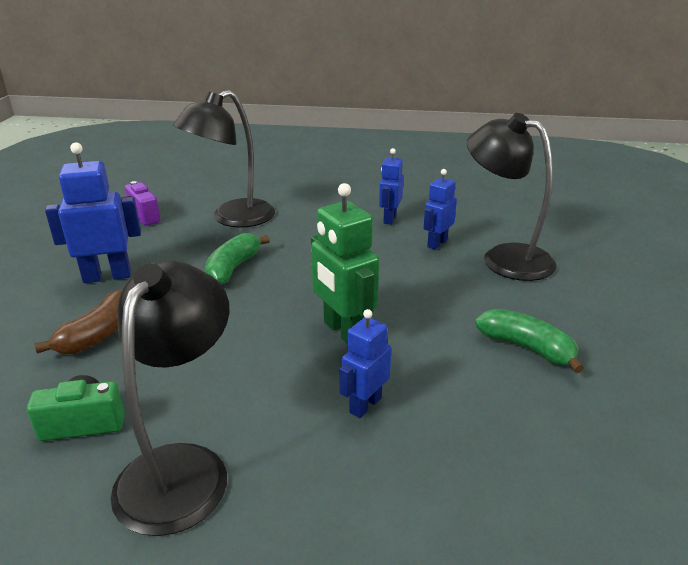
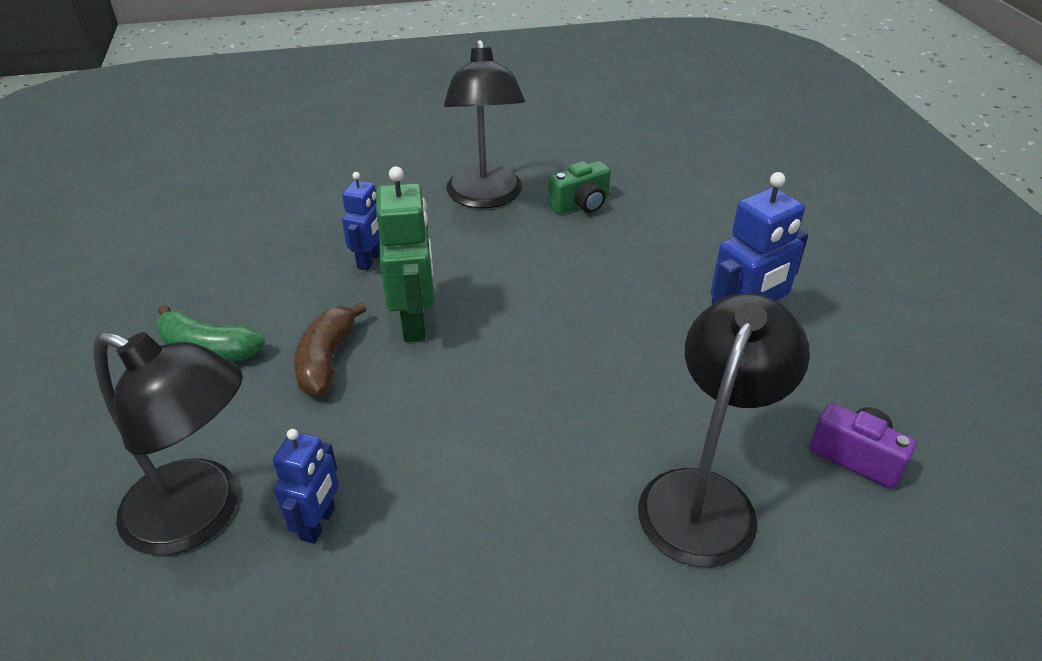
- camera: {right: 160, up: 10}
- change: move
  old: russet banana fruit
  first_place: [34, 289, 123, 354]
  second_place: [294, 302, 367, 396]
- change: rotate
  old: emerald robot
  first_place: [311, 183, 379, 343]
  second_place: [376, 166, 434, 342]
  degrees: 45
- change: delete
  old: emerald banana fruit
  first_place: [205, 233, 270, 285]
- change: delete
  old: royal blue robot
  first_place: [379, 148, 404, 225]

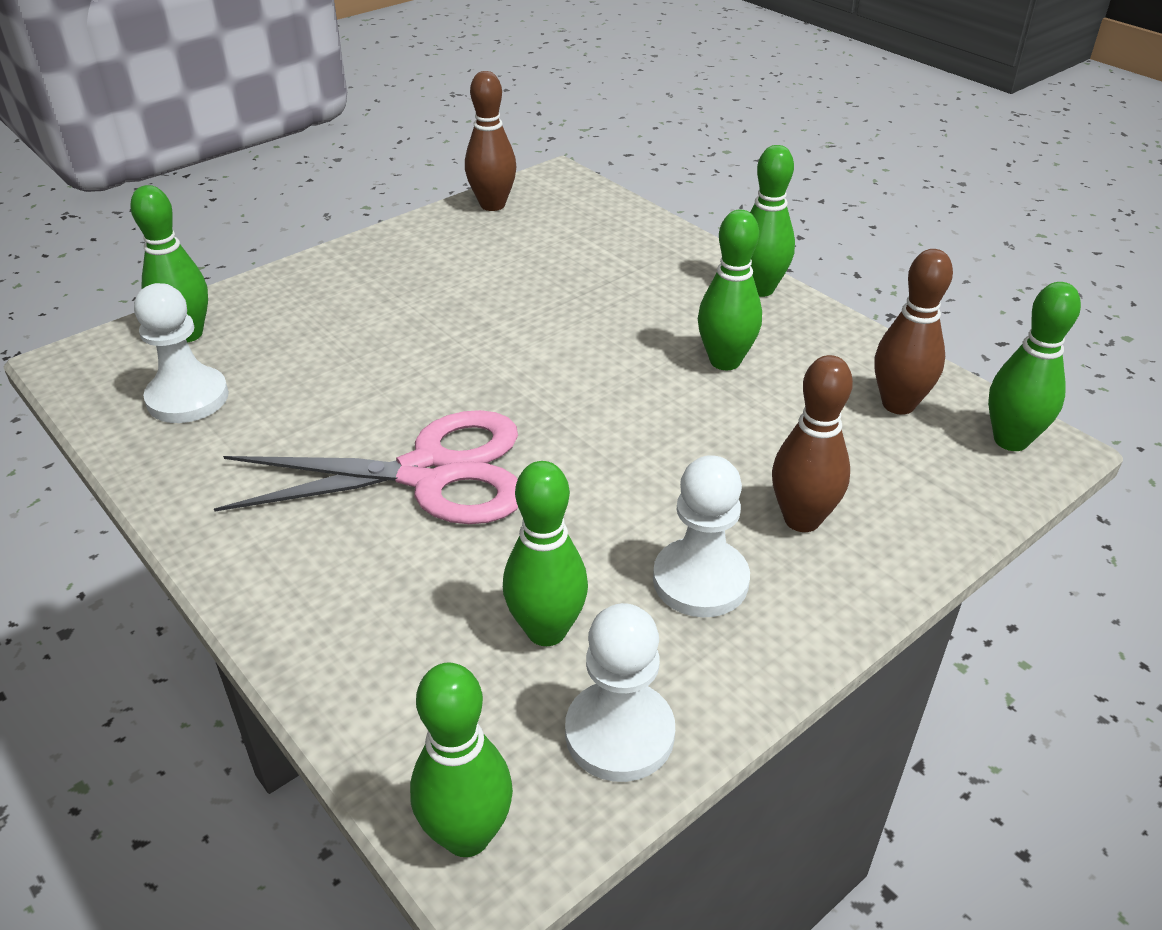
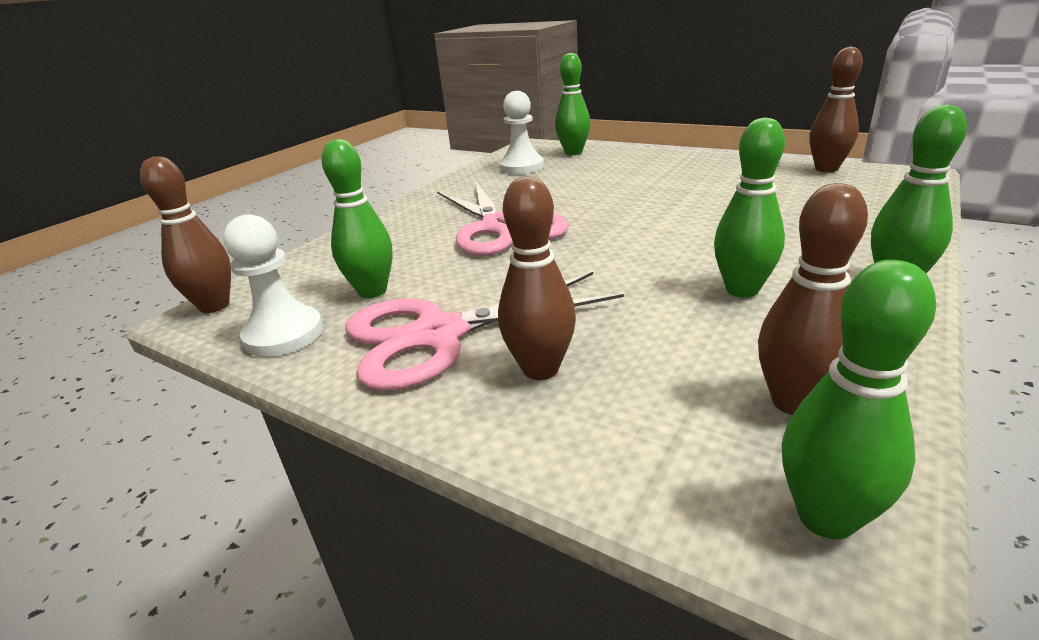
- camera: {right: 75, up: -10}
- change: recolor
  old: emerald skittle
  new: russet skittle
  first_place: [410, 662, 513, 857]
  second_place: [140, 157, 231, 313]
- change: replace
  old: pure white game pawn
  new: rosy scissors
  first_place: [653, 455, 750, 618]
  second_place: [345, 272, 624, 391]

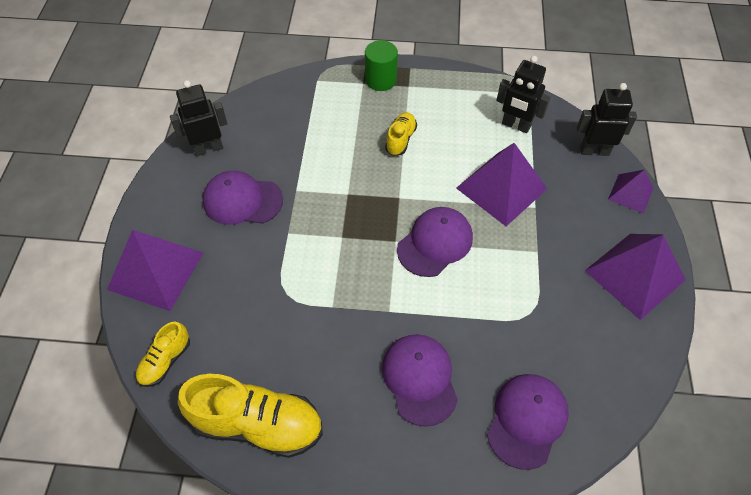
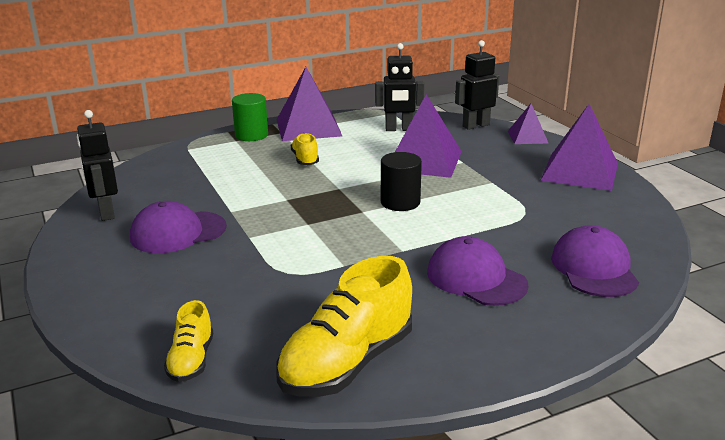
- camera: {right: -30, up: -30}
- change: rotate
  old: jet-black robot
  first_place: [170, 80, 227, 156]
  second_place: [77, 110, 118, 221]
  degrees: -60
- change: move
  old: purple pyramid
  first_place: [107, 230, 203, 311]
  second_place: [276, 67, 342, 141]
- change: rotate
  old: yellow lace-up shoe
  first_place: [178, 374, 323, 458]
  second_place: [276, 256, 412, 397]
  degrees: 150
- change: replace
  old: purple baseball cap
  new: jet-black cylinder shape
  first_place: [397, 207, 473, 277]
  second_place: [381, 152, 422, 211]

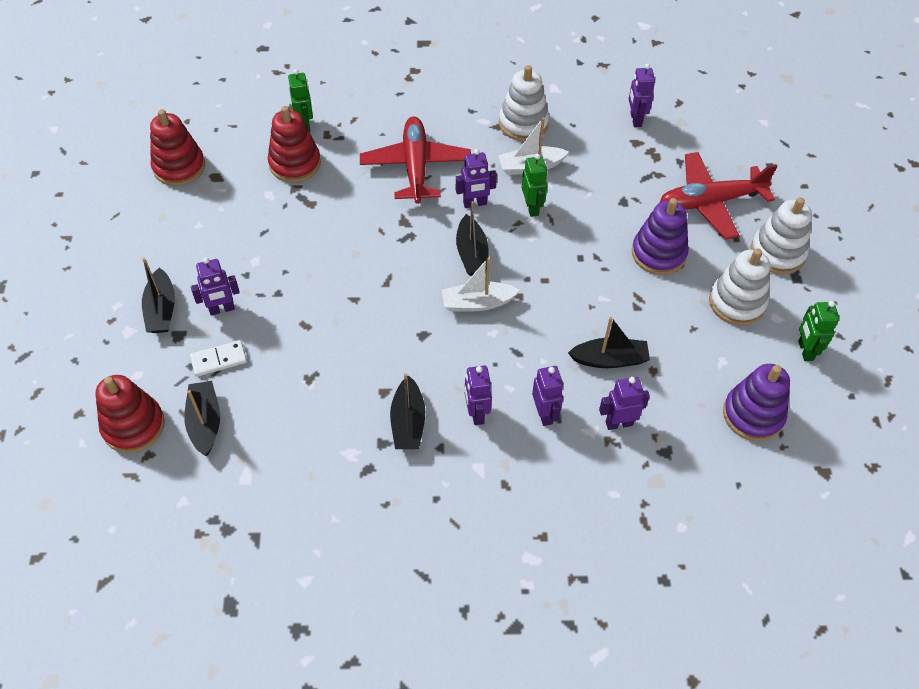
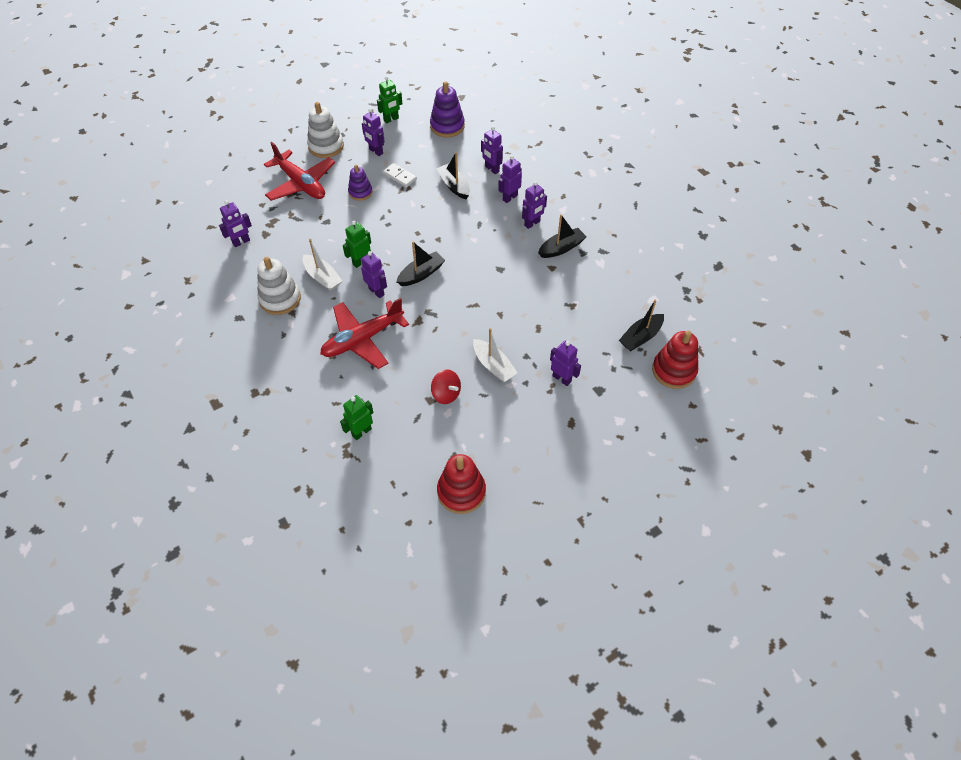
- camera: {right: -120, up: 0}
- change: resize
  old: purple stacking toy
  first_place: [632, 198, 689, 275]
  second_place: [348, 165, 373, 201]
  factor: 0.64
- change: replace
  old: pure white stacking toy
  new: purple robot
  first_place: [709, 248, 770, 325]
  second_place: [362, 108, 385, 156]
- change: move
  old: pure white domino tile
  first_place: [190, 340, 247, 377]
  second_place: [383, 163, 417, 187]
- change: insert
  new: crimson toy top
  second_place: [431, 369, 461, 404]
- change: move
  old: pure white toy boat
  first_place: [442, 257, 520, 312]
  second_place: [473, 328, 518, 382]
- change: delete
  old: jet-black toy boat
  first_place: [142, 258, 175, 333]
- change: delete
  old: crimson stacking toy
  first_place: [268, 106, 321, 183]

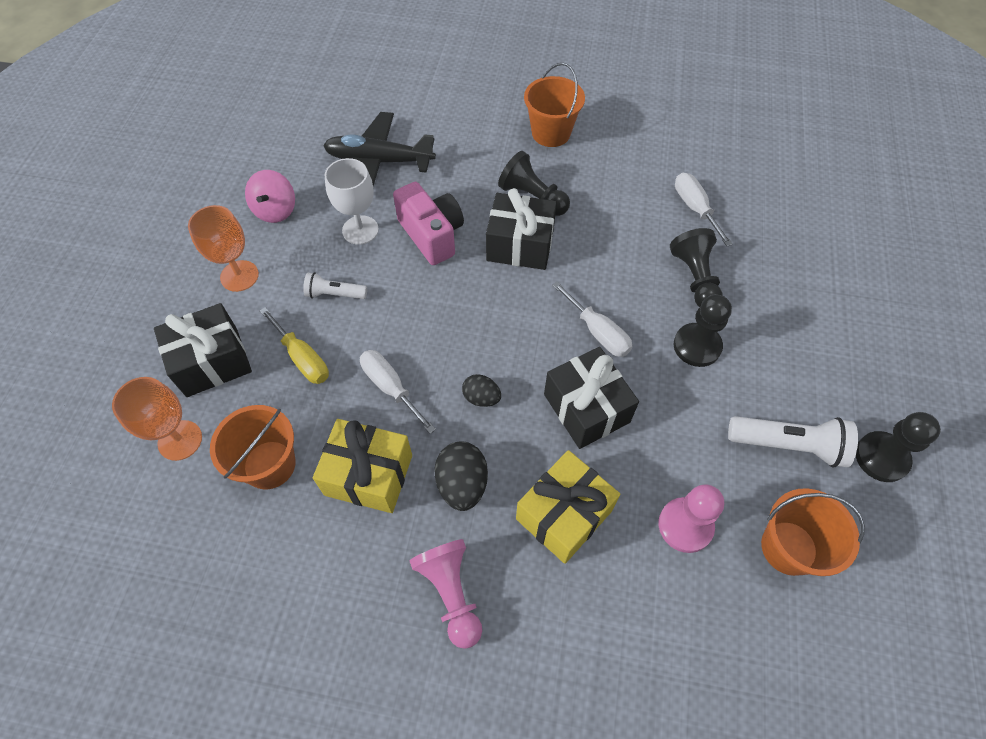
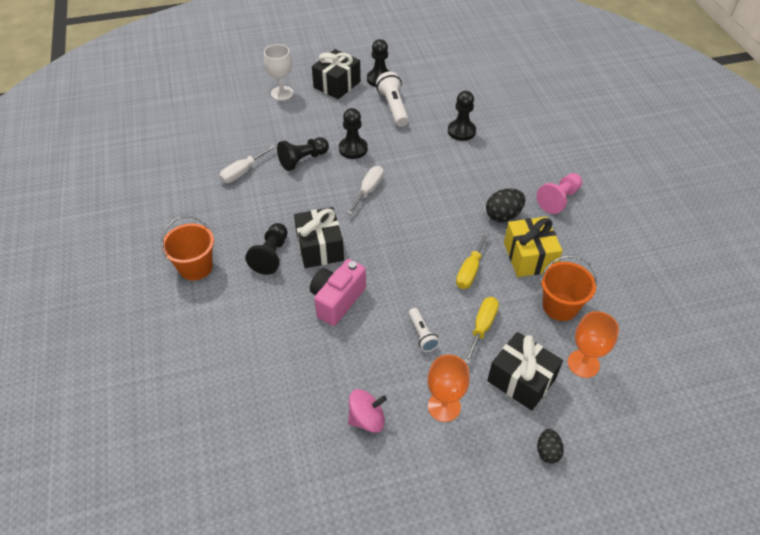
- camera: {right: -115, up: -10}
- change: move
  old: pure white goblet
  first_place: [324, 158, 379, 245]
  second_place: [264, 44, 294, 101]
- change: move
  old: jet-black gift
  first_place: [544, 347, 639, 449]
  second_place: [312, 49, 361, 99]
- change: recolor
  old: rosy game pawn
  new: jet-black game pawn
  first_place: [658, 484, 724, 553]
  second_place: [448, 91, 476, 141]
- change: recolor
  old: pure white screwdriver
  new: yellow screwdriver
  first_place: [360, 350, 436, 434]
  second_place: [456, 232, 489, 289]
- change: move
  old: jet-black toy egg
  first_place: [462, 374, 501, 407]
  second_place: [537, 429, 564, 463]
- change: delete
  old: jet-black aeroplane
  first_place: [323, 112, 436, 186]
- change: delete
  old: yellow gift
  first_place: [516, 450, 621, 564]
- change: delete
  old: bright orange bucket
  first_place: [761, 488, 864, 576]

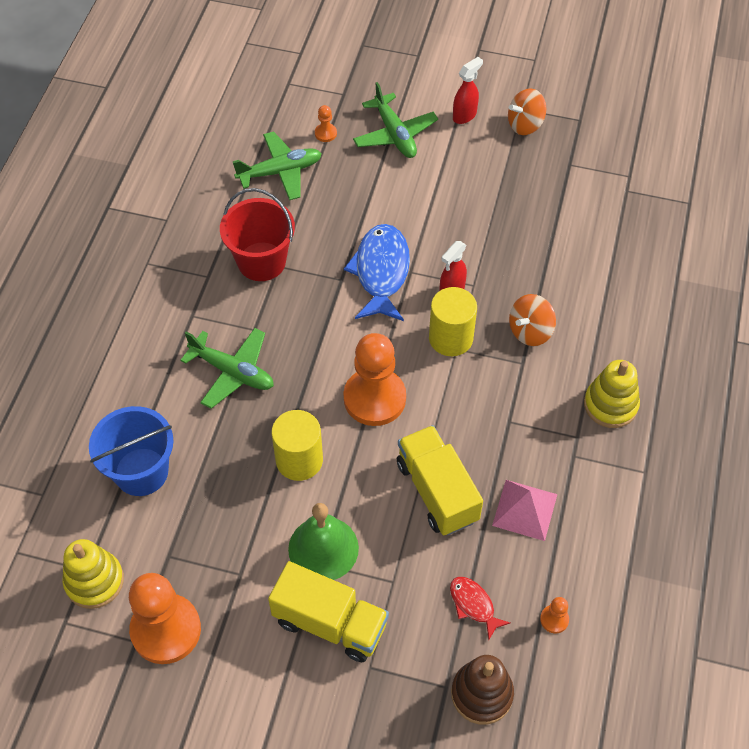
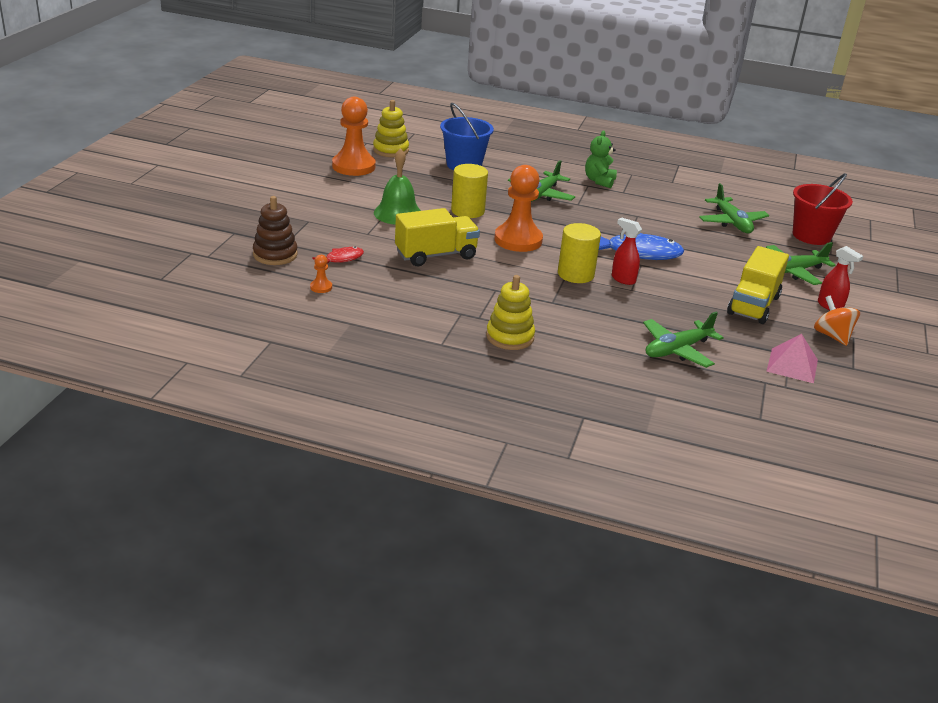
- camera: {right: 90, up: -25}
- change: insert
  new: emerald stuffed bear
  second_place: [585, 131, 617, 188]
- change: insert
  new: emerald aeroplane
  second_place: [643, 312, 724, 368]
- change: move
  old: yellow truck
  first_place: [268, 561, 389, 662]
  second_place: [727, 246, 789, 324]
- change: move
  old: rosy pyramid
  first_place: [492, 480, 557, 541]
  second_place: [766, 334, 818, 383]
- change: move
  old: crimson bucket
  first_place: [220, 188, 295, 281]
  second_place: [793, 173, 853, 245]
- change: delete
  old: bright orange game pawn
  first_place: [315, 105, 337, 142]
- change: delete
  old: bright orange toy top
  first_place: [509, 294, 556, 346]

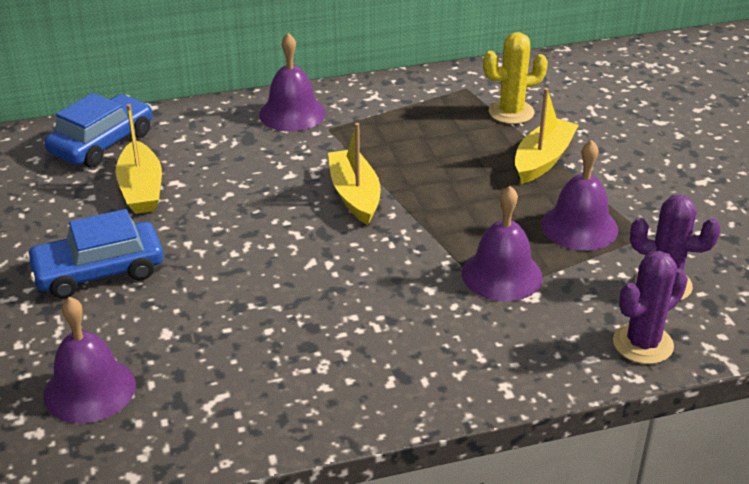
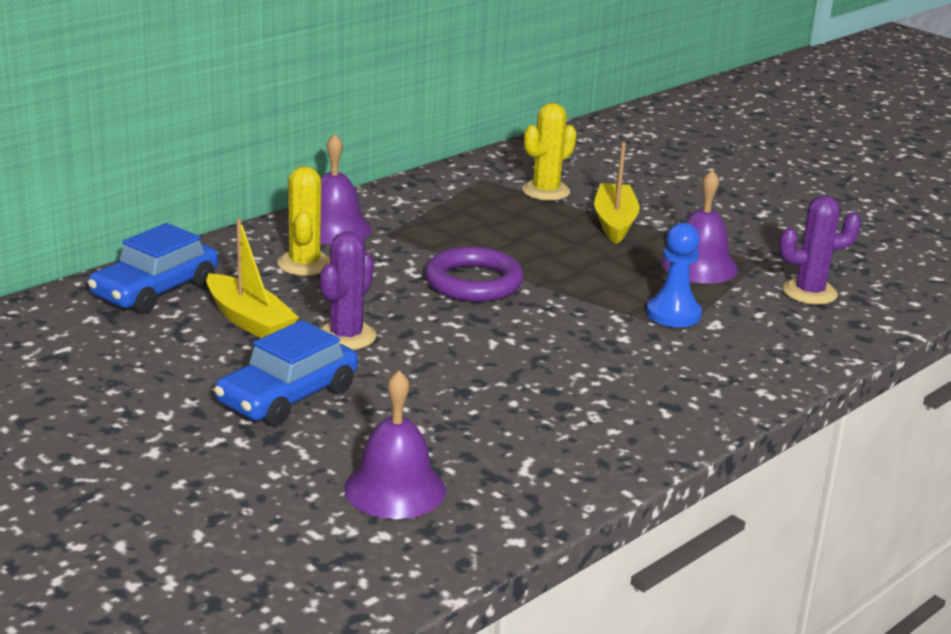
- camera: {right: -30, up: -10}
- change: rotate
  old: royal blue automobile
  first_place: [44, 93, 153, 167]
  second_place: [88, 223, 218, 314]
  degrees: -150
- change: insert
  new: yellow prickly plant
  second_place: [277, 166, 330, 276]
- change: move
  old: purple prickly plant
  first_place: [613, 251, 688, 364]
  second_place: [320, 231, 377, 350]
- change: replace
  old: yellow toy boat
  new: purple hoop
  first_place: [328, 123, 380, 225]
  second_place: [425, 246, 524, 302]
- change: replace
  old: purple hand bell
  new: royal blue game pawn
  first_place: [462, 186, 543, 301]
  second_place: [646, 223, 702, 328]

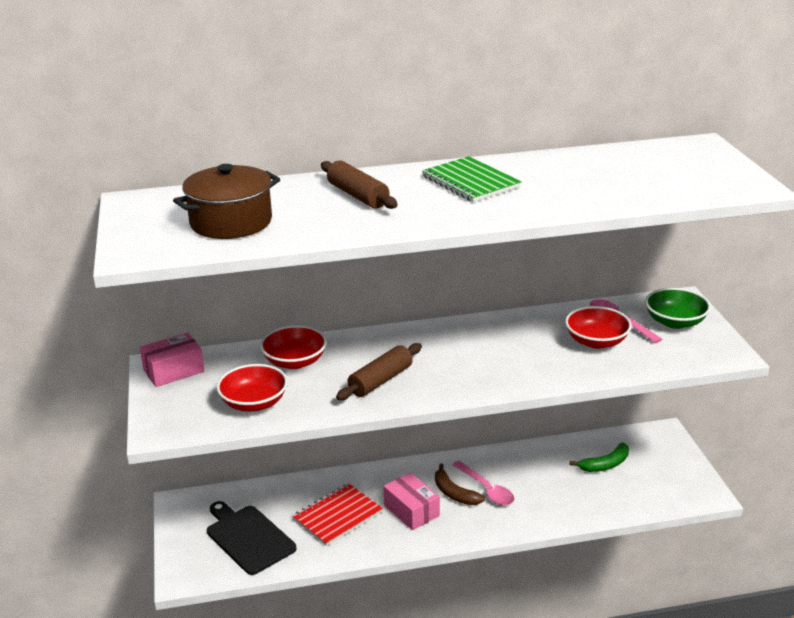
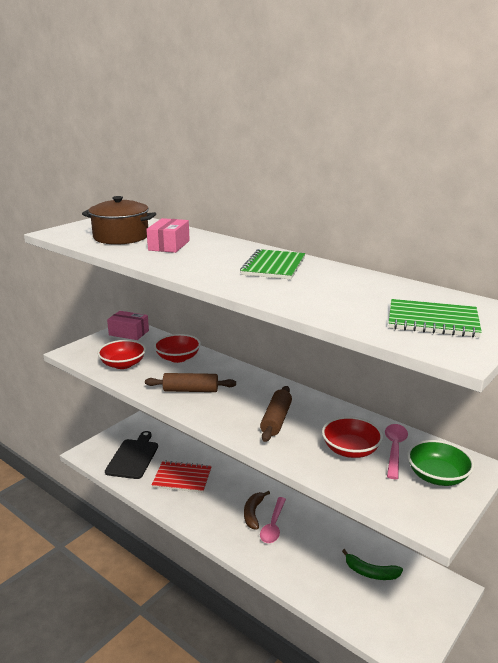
- camera: {right: 50, up: -5}
- change: move
  old: rosy package
  first_place: [383, 472, 440, 530]
  second_place: [146, 218, 190, 253]
- change: move
  old: russet pastry roller
  first_place: [321, 160, 398, 209]
  second_place: [260, 386, 292, 442]
- change: insert
  new: emerald notebook
  second_place: [389, 299, 482, 337]

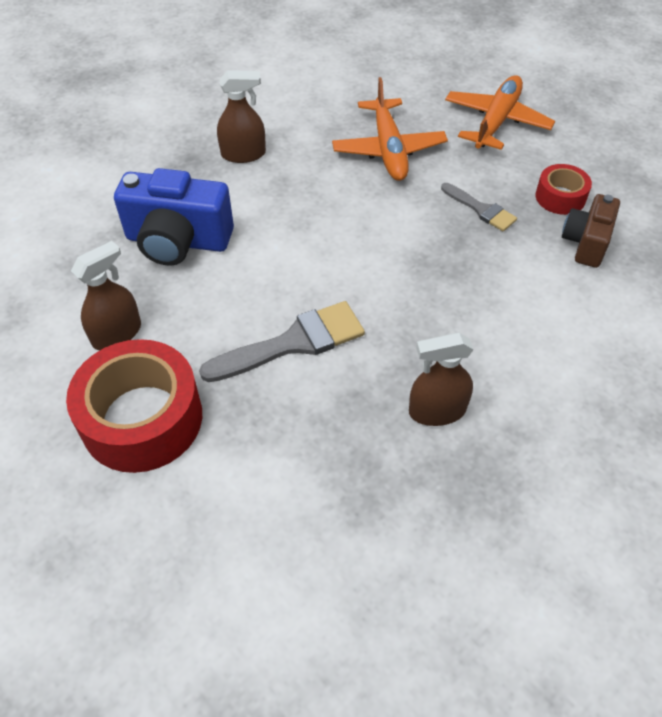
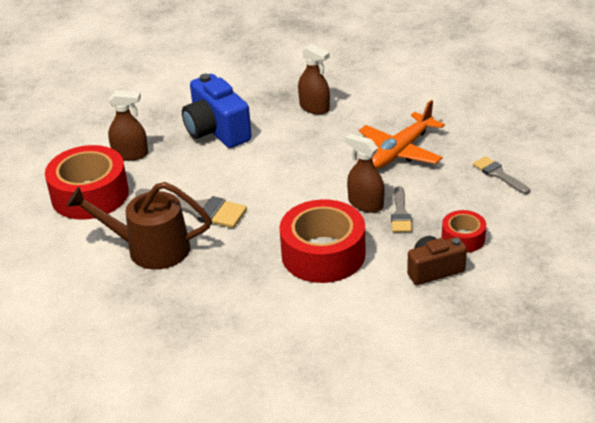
- camera: {right: 50, up: -15}
- change: insert
  new: russet sprinkling can
  second_place: [66, 182, 211, 270]
- change: insert
  new: crimson roll of tape
  second_place: [279, 199, 365, 283]
- change: move
  old: russet sprayer
  first_place: [409, 333, 474, 426]
  second_place: [345, 133, 385, 213]
- change: replace
  old: bright orange aeroplane
  new: ash-grey brush
  first_place: [445, 75, 555, 150]
  second_place: [473, 156, 530, 194]

